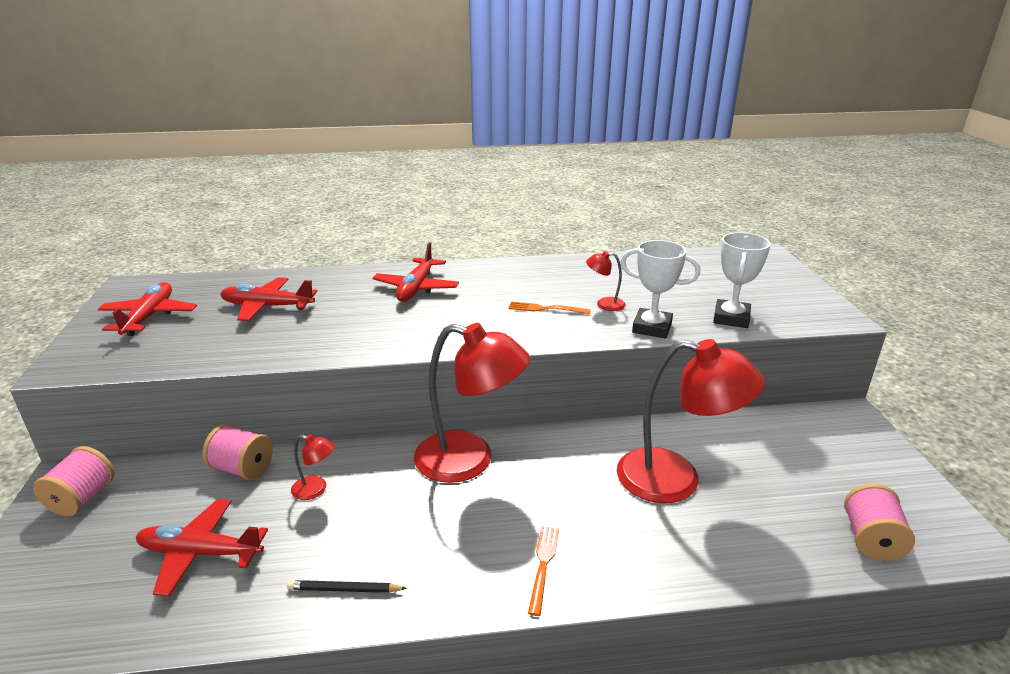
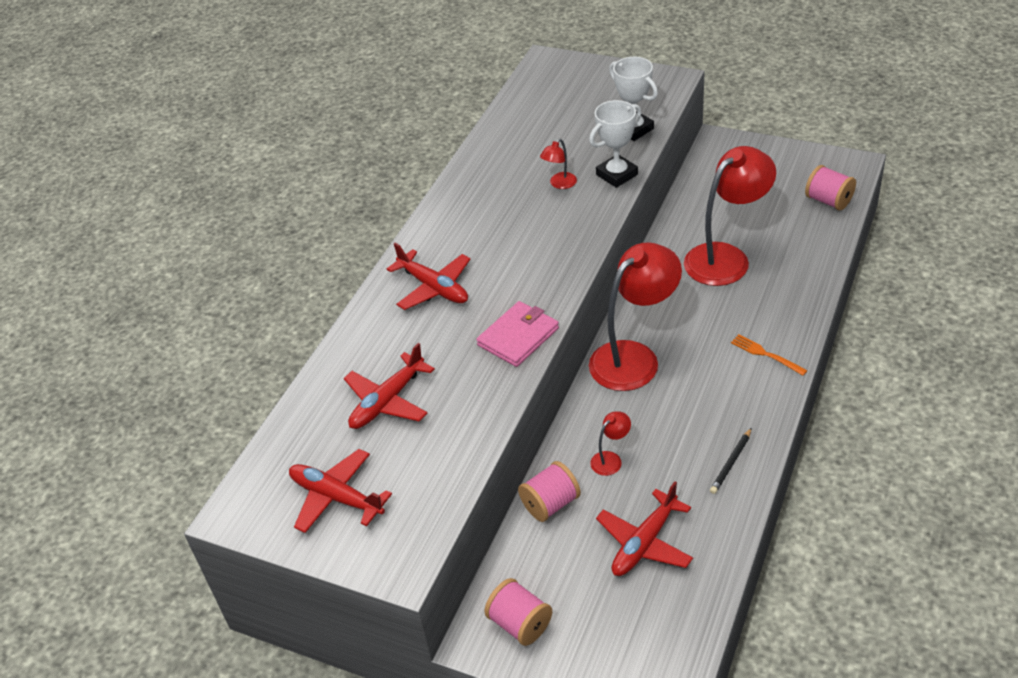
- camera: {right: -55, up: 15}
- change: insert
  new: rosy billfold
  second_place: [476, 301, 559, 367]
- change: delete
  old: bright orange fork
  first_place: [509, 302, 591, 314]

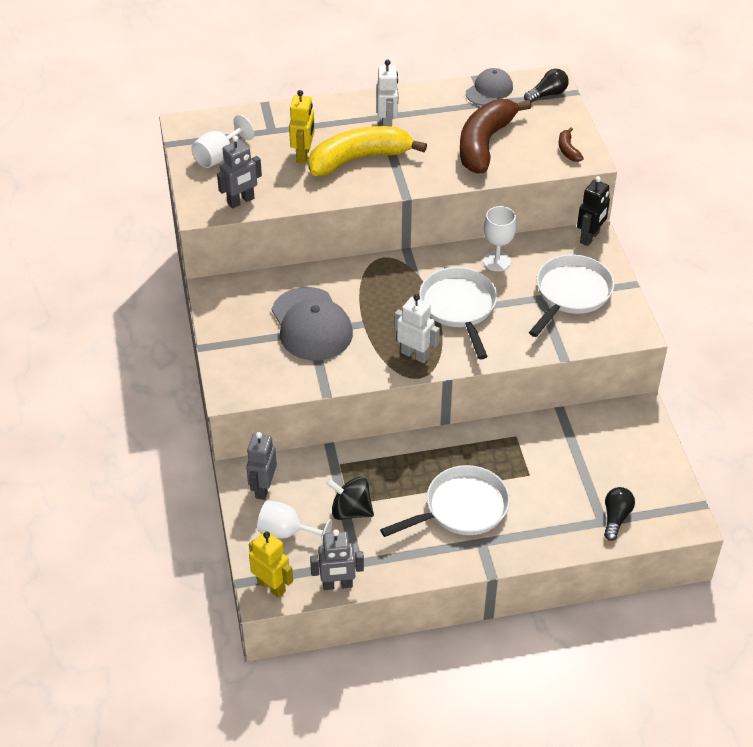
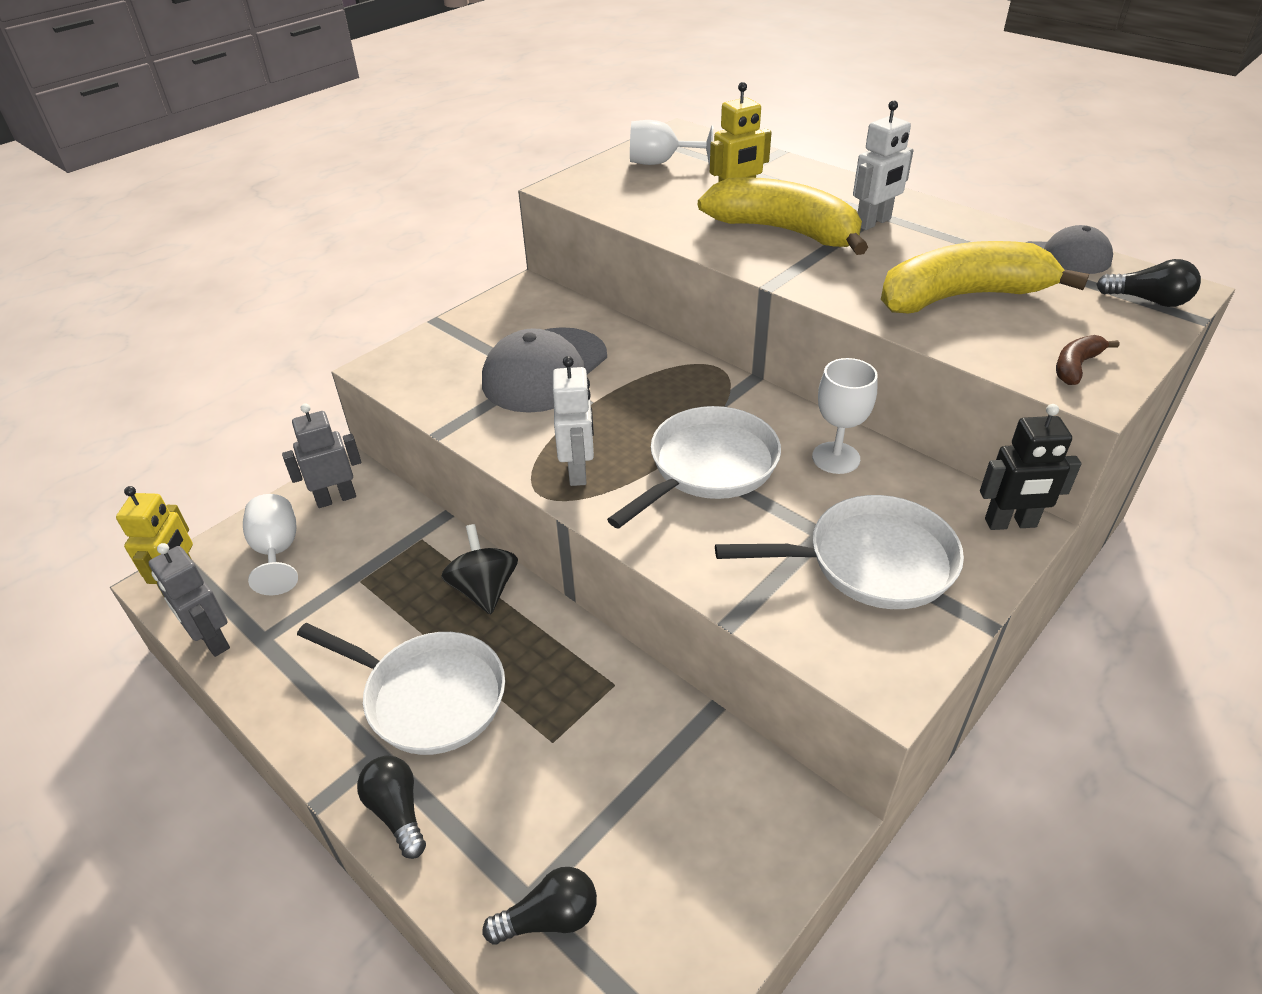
- camera: {right: 55, up: -5}
- change: insert
  new: jet-black bulb
  second_place: [357, 756, 426, 859]
- change: move
  old: jet-black toy top
  first_place: [326, 477, 374, 520]
  second_place: [441, 524, 518, 615]
- change: recolor
  old: russet banana fruit
  new: yellow banana fruit
  first_place: [460, 99, 531, 174]
  second_place: [881, 241, 1089, 314]
- change: delete
  old: ash-grey robot
  first_place: [217, 136, 262, 209]

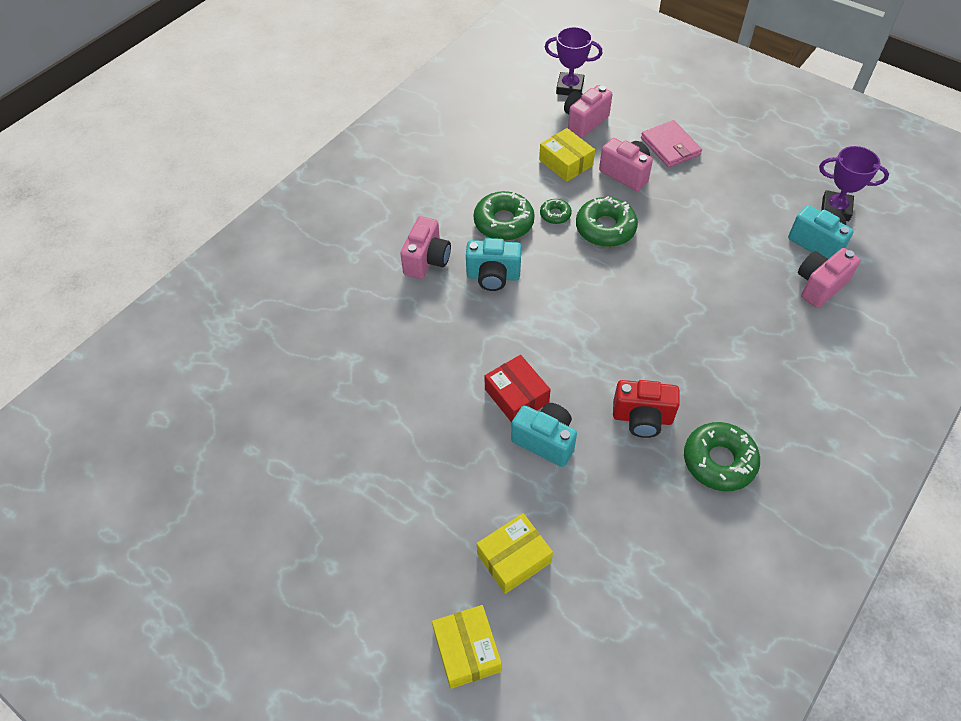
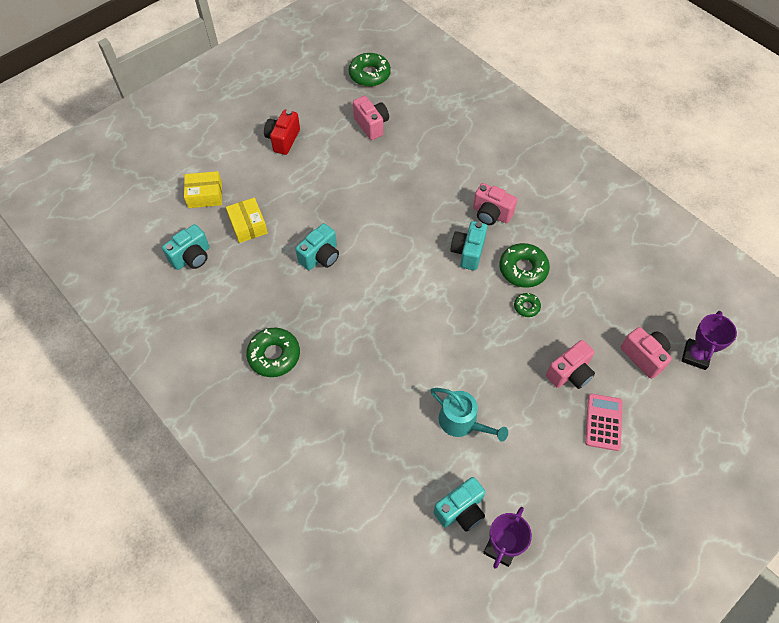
- camera: {right: 100, up: 5}
- change: insert
  new: teal photo camera
  second_place: [162, 224, 210, 270]
- change: move
  old: crimson photo camera
  first_place: [613, 380, 680, 438]
  second_place: [264, 110, 300, 155]
- change: move
  old: emerald donut
  first_place: [576, 196, 638, 247]
  second_place: [349, 53, 391, 87]
- change: move
  old: rosy photo camera
  first_place: [798, 248, 861, 308]
  second_place: [353, 96, 389, 140]
- change: insert
  new: teal sprinkling can
  second_place: [431, 388, 508, 442]
- change: replace
  old: rosy billfold
  new: rosy adding machine
  first_place: [641, 120, 702, 168]
  second_place: [585, 394, 623, 451]
- change: delete
  old: crimson package
  first_place: [485, 355, 551, 423]
- change: delete
  old: yellow package
  first_place: [539, 128, 595, 182]

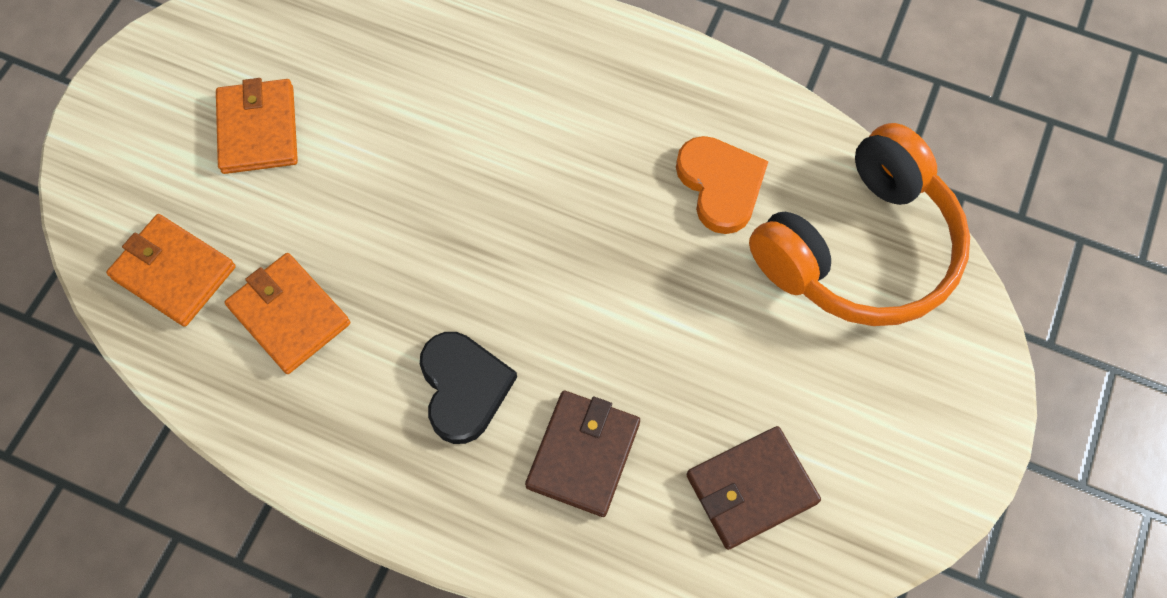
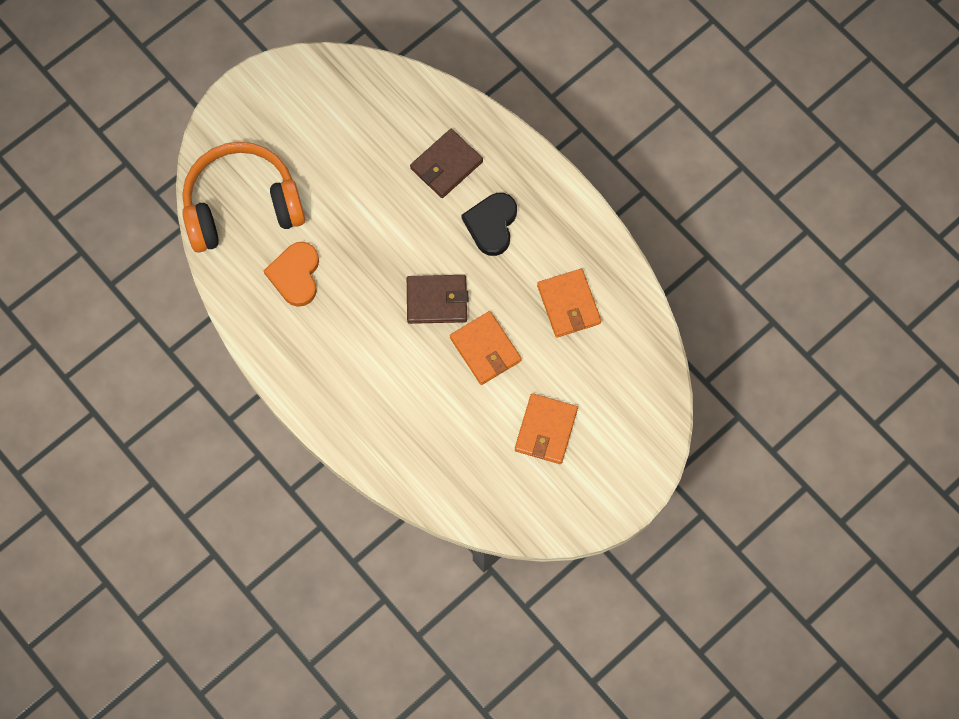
- camera: {right: -155, up: 5}
- change: move
  old: russet billfold
  first_place: [686, 426, 821, 550]
  second_place: [407, 275, 468, 324]
- change: move
  old: bright orange billfold
  first_place: [106, 214, 236, 327]
  second_place: [450, 311, 522, 385]

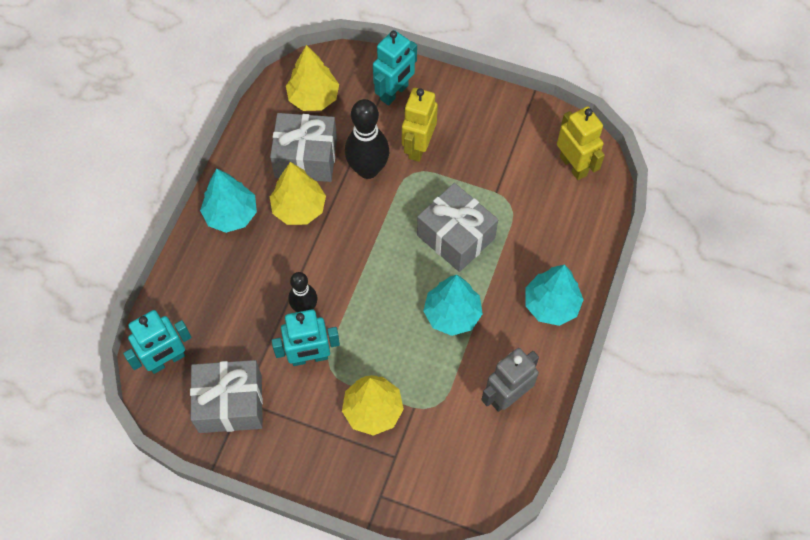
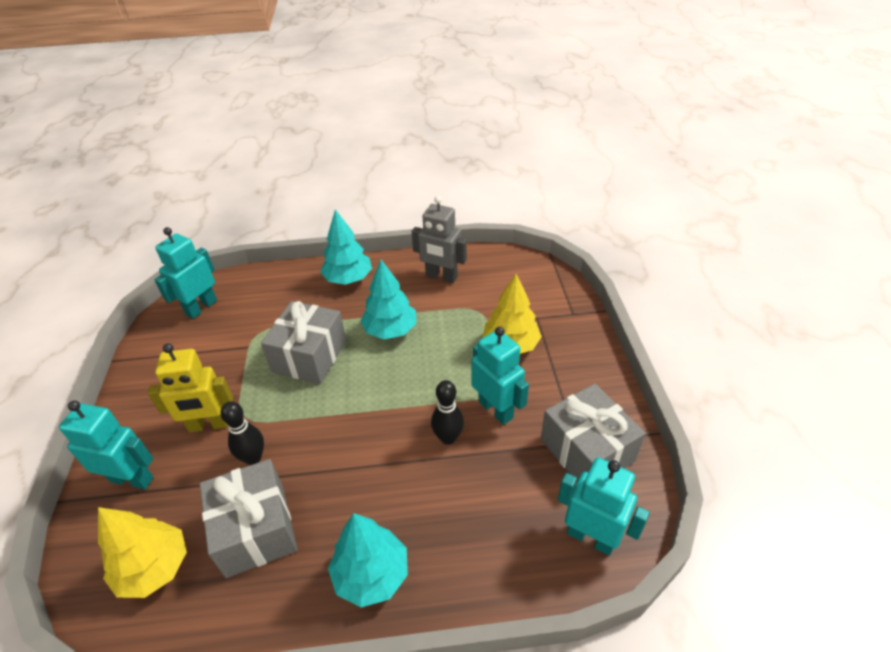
- camera: {right: -115, up: -20}
- change: recolor
  old: yellow robot
  new: teal robot
  first_place: [557, 106, 605, 180]
  second_place: [154, 227, 217, 319]
- change: resize
  old: jet-black skittle
  first_place: [345, 99, 389, 179]
  second_place: [221, 401, 264, 465]
  factor: 0.62
- change: delete
  old: yellow tree
  first_place: [270, 162, 326, 225]

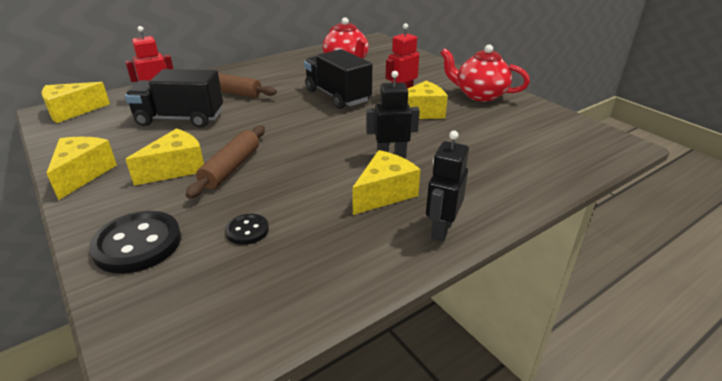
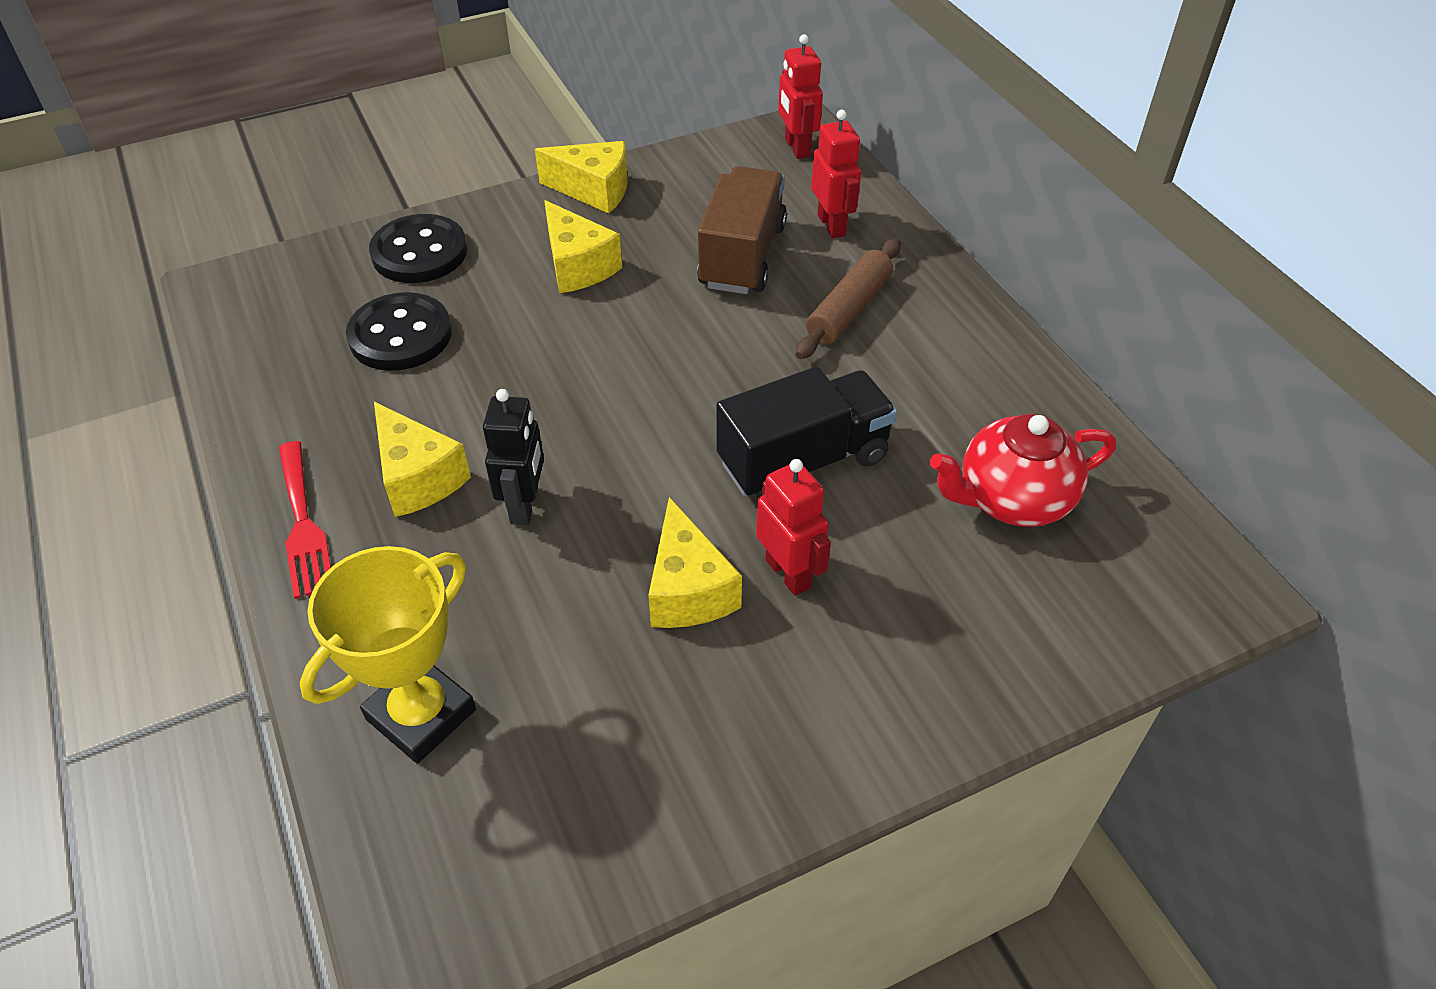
- camera: {right: 100, up: 15}
- change: replace
  old: jet-black robot
  new: crimson fork
  first_place: [426, 131, 469, 242]
  second_place: [279, 441, 331, 599]
- change: insert
  new: yellow prize cup
  second_place: [300, 546, 476, 764]
- change: resize
  old: jet-black sewing button
  first_place: [225, 214, 269, 245]
  second_place: [346, 292, 452, 371]
  factor: 1.89
- change: recolor
  old: jet-black truck
  new: russet truck
  first_place: [125, 69, 223, 128]
  second_place: [697, 166, 787, 294]
- change: replace
  old: yellow cheese
  new: crimson robot
  first_place: [42, 82, 110, 123]
  second_place: [778, 34, 823, 159]
- change: delete
  old: russet pastry roller
  first_place: [186, 125, 265, 199]
- change: delete
  old: crimson tea pot
  first_place: [441, 45, 530, 102]

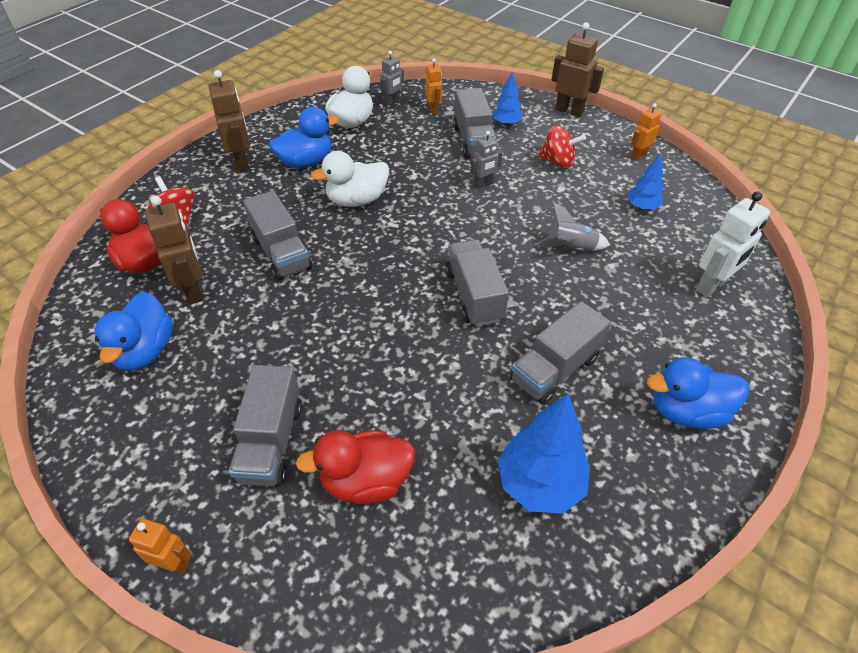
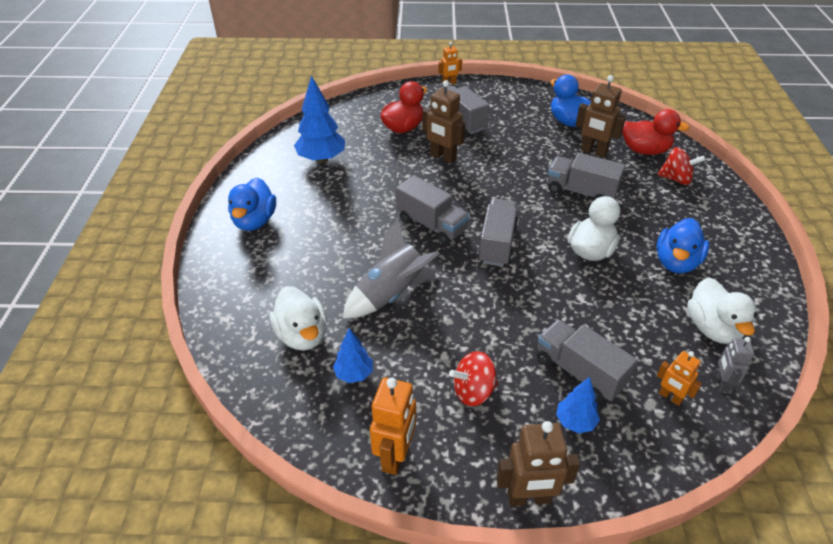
- camera: {right: 145, up: -5}
- change: rotate
  old: royal blue toy duck
  first_place: [647, 357, 749, 429]
  second_place: [228, 178, 276, 231]
  degrees: 135
- change: insert
  new: pure white toy duck
  second_place: [270, 286, 327, 351]
- change: resize
  old: ash-grey spaceship
  first_place: [535, 202, 610, 251]
  second_place: [343, 219, 440, 319]
  factor: 1.58
- change: resize
  old: bright orange robot
  first_place: [631, 103, 662, 160]
  second_place: [370, 378, 416, 475]
  factor: 1.66
- change: move
  old: russet robot
  first_place: [209, 70, 250, 172]
  second_place: [422, 80, 465, 163]
- change: move
  old: ash-grey truck
  first_place: [510, 301, 611, 405]
  second_place: [477, 198, 518, 267]
- change: delete
  old: ash-grey robot
  first_place: [470, 131, 502, 188]
- change: delete
  old: pure white robot
  first_place: [696, 191, 770, 297]

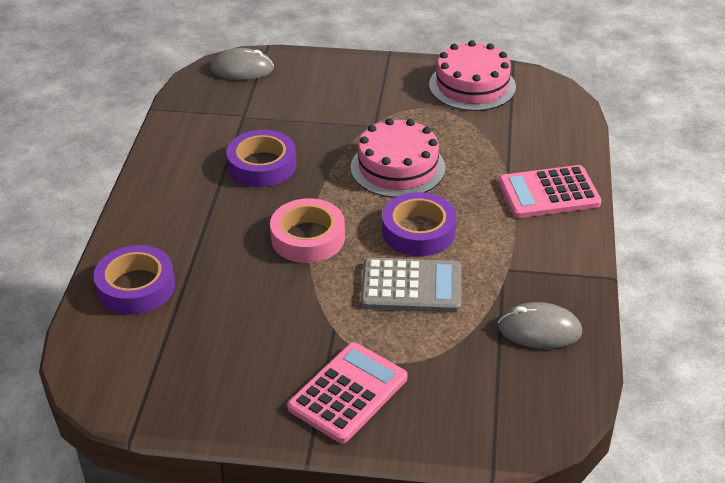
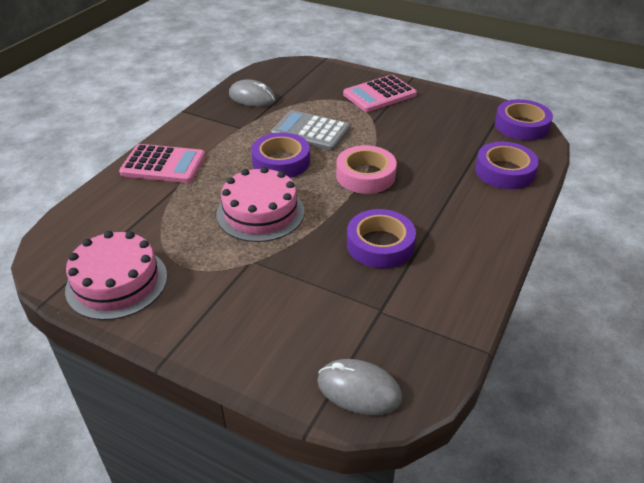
- camera: {right: -160, up: 0}
- change: insert
  new: purple roll of tape
  second_place: [495, 99, 553, 141]

